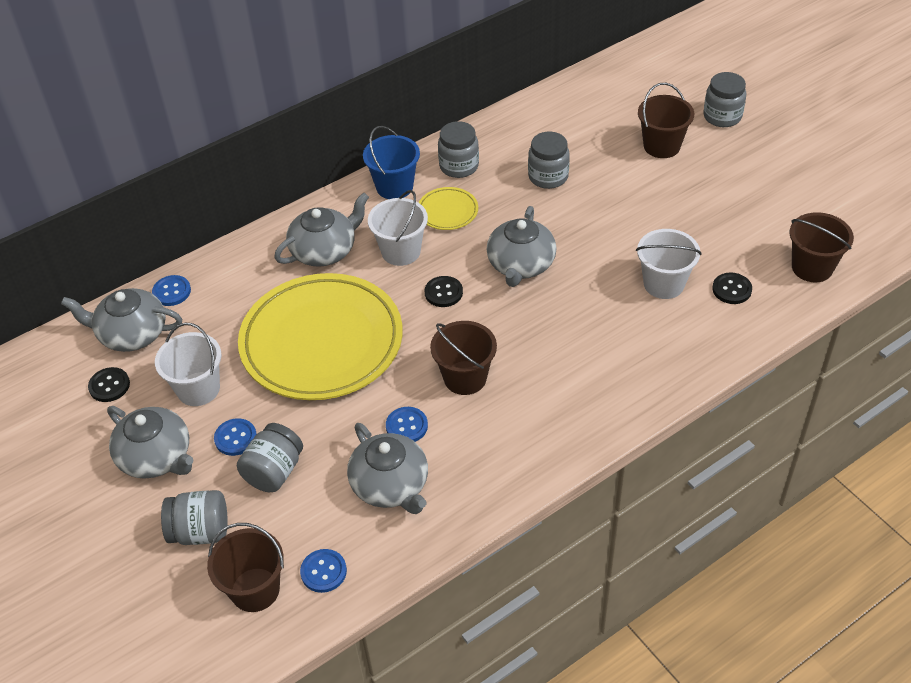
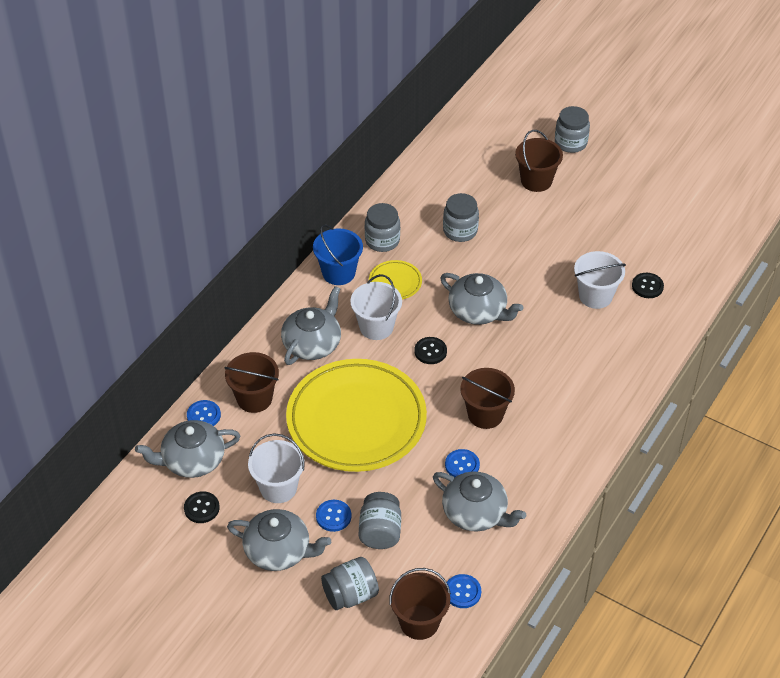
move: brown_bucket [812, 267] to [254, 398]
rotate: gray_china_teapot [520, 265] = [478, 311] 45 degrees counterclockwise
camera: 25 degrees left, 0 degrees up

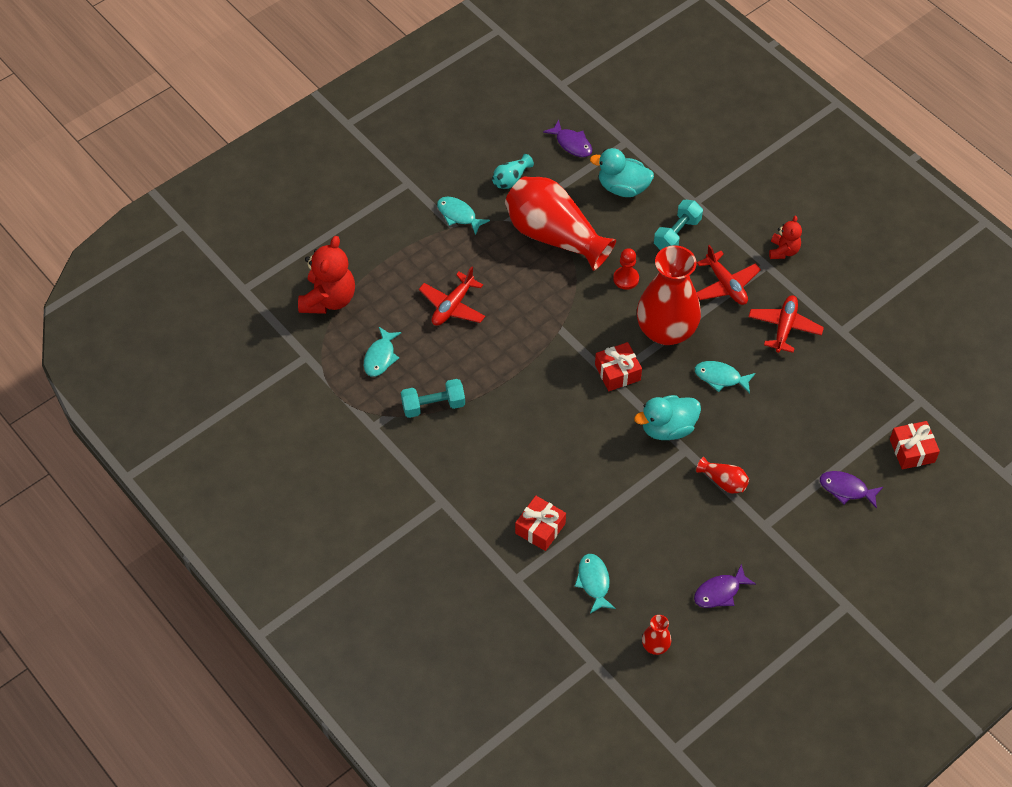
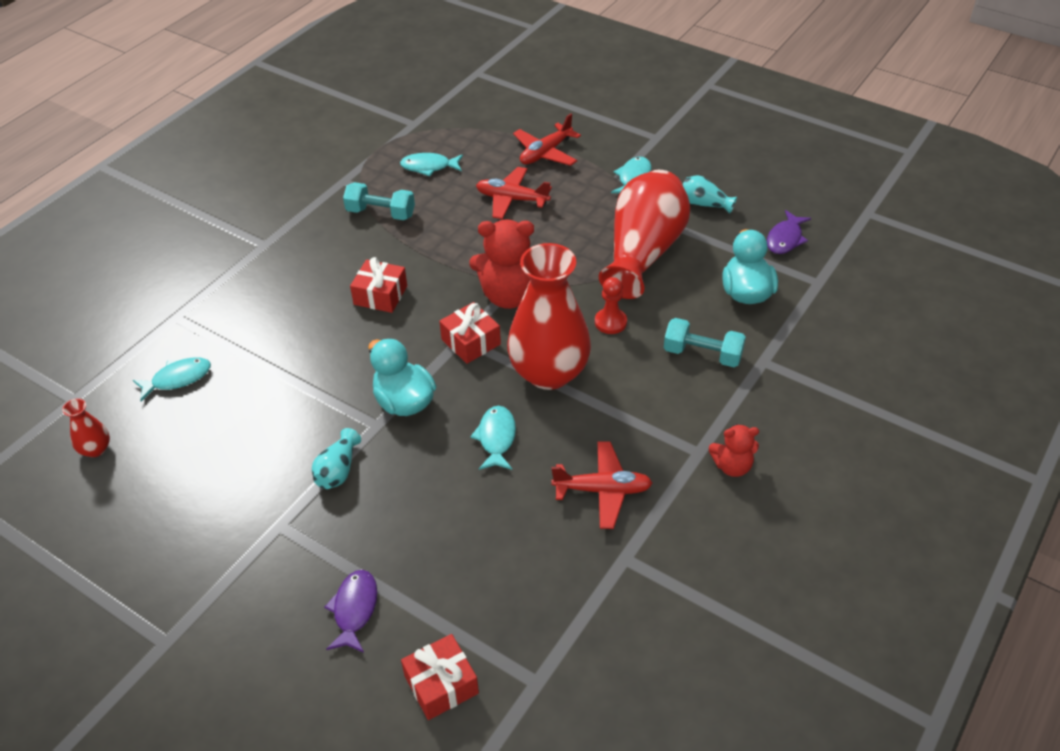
delete: violet_fish [720, 592]
move: red_gift [540, 528] to [380, 295]; red_teddy_bear [328, 299] to [509, 295]; red_plane [726, 285] to [545, 153]
recolor: red_vase [723, 481] to teal_vase [338, 470]
rotate: teal_free_weight [433, 405] = [381, 213] 45 degrees counterclockwise
camera: 75 degrees right, 10 degrees down

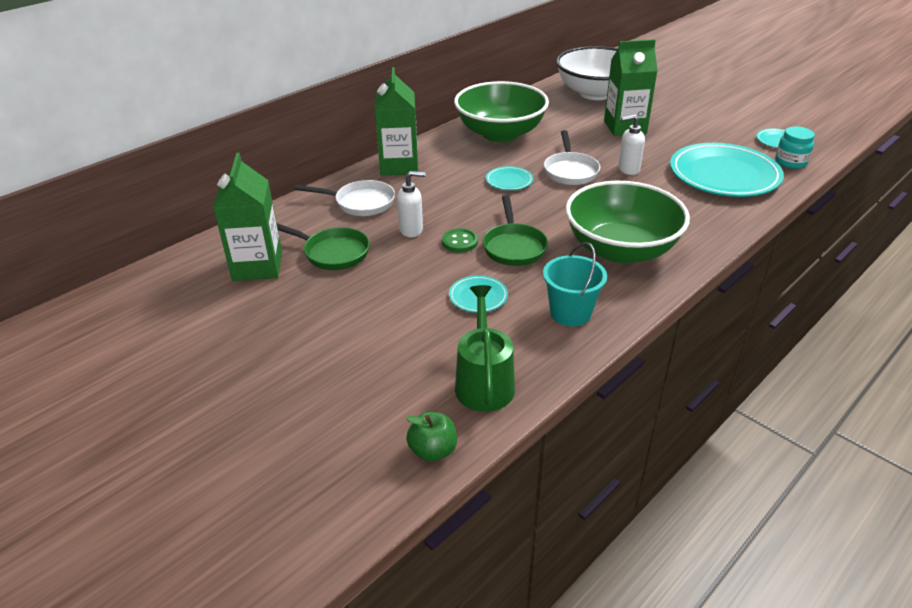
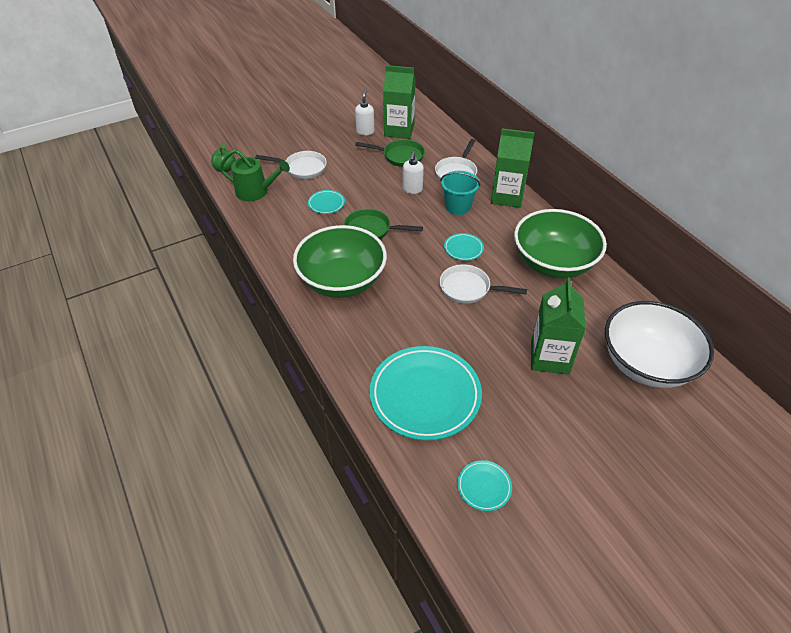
delete: leaf-green_button [460, 242]; teal_preserve_jar [790, 162]
insert: pure_white_skillet [302, 168]
move: pure_white_pump_bottle [628, 169] to [365, 131]; teal_bucket [570, 313] to [457, 206]
rotate: leaf-green_skillet [333, 253] = [400, 156] 120 degrees counterclockwise
camera: 105 degrees right, 10 degrees up

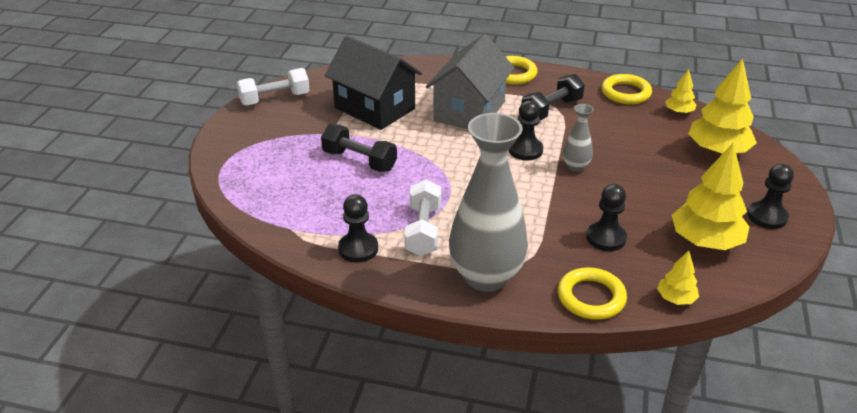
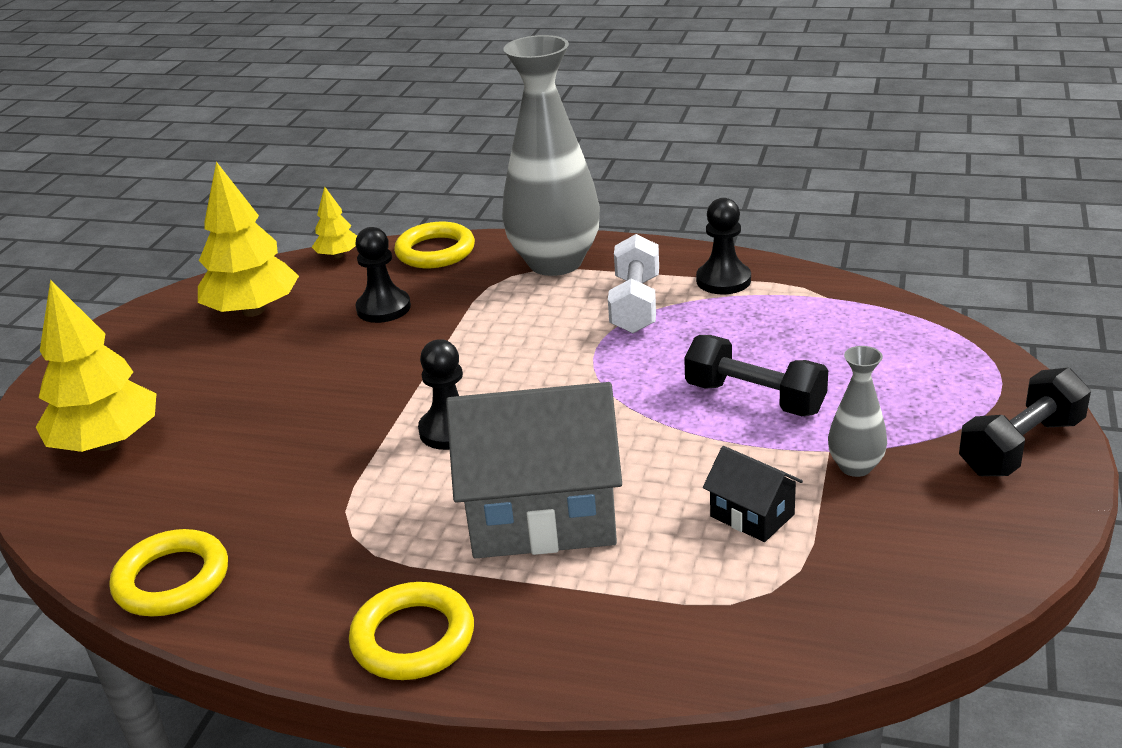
delete: pure_white_free_weight [275, 99]; golden_fir_tree [679, 112]; black_chess_pawn [767, 216]
move: gray_vase [575, 166] to [855, 466]; black_free_weight [551, 110] to [1021, 446]
rotate: gray_cottage [469, 111] = [542, 515] 60 degrees clockwise
resize: black_cottage [375, 108] = [752, 515] x0.46
camera: 175 degrees left, 5 degrees down

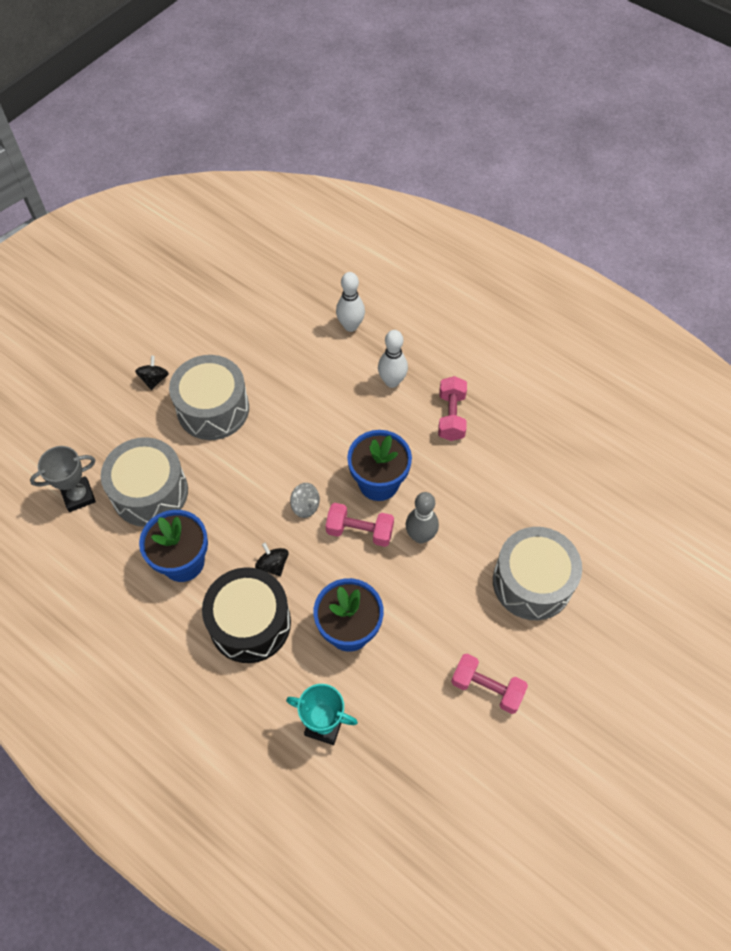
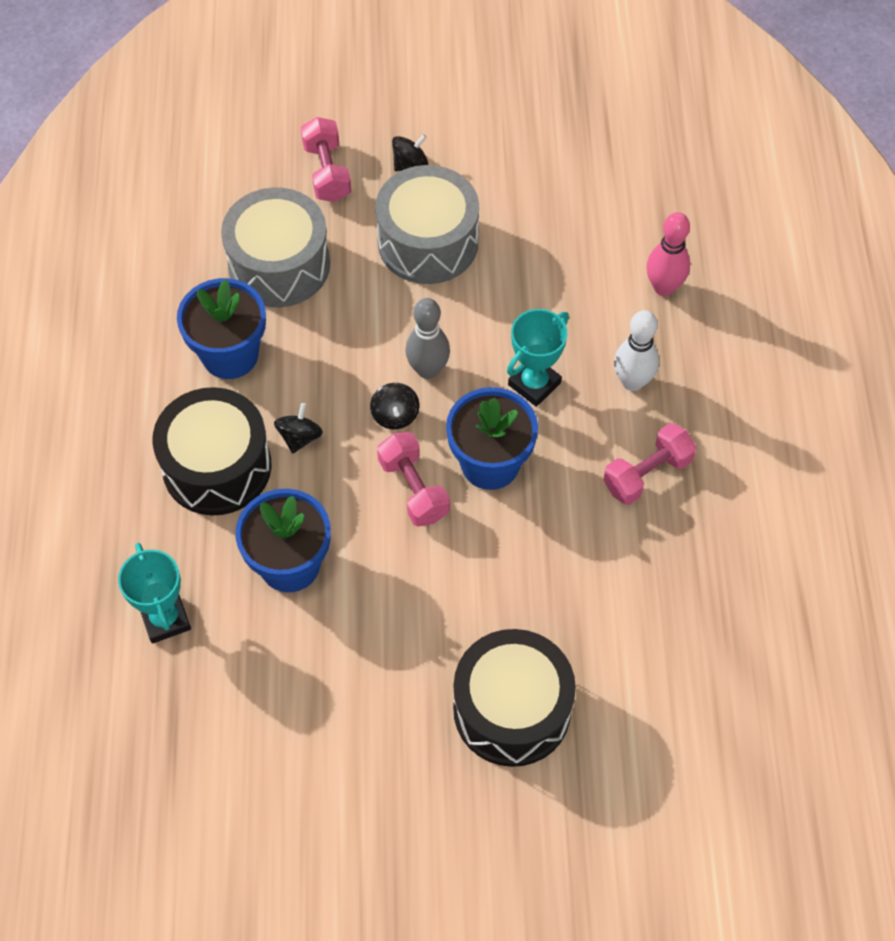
delete: gray_award_cup [78, 496]
insert: teal_award_cup [534, 384]
move: pink_free_weight [487, 688] to [327, 172]; gray_bowling_pin [420, 536] to [428, 370]
recolor: gray_whirligig [305, 506] to black_whirligig [395, 415]; gray_snare_drum [532, 582] to black_snare_drum [512, 709]; pure_white_bowling_pin [350, 326] to pink_bowling_pin [663, 287]
camera: 50 degrees right, 0 degrees up

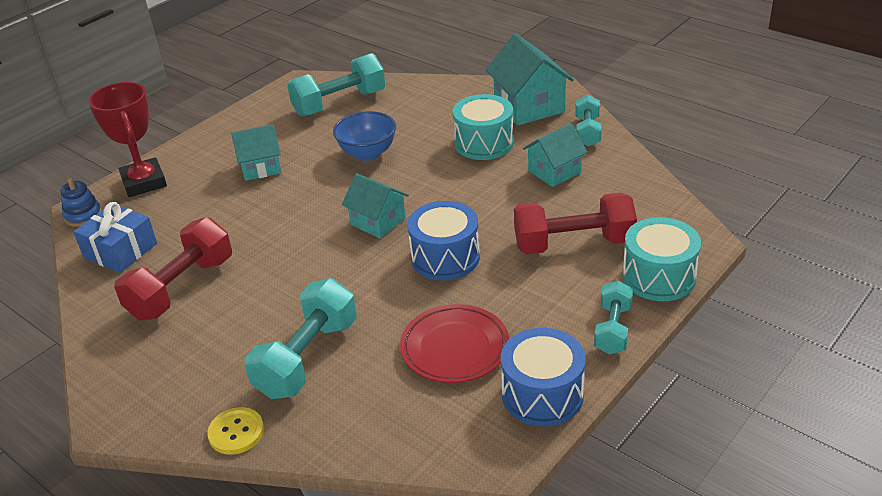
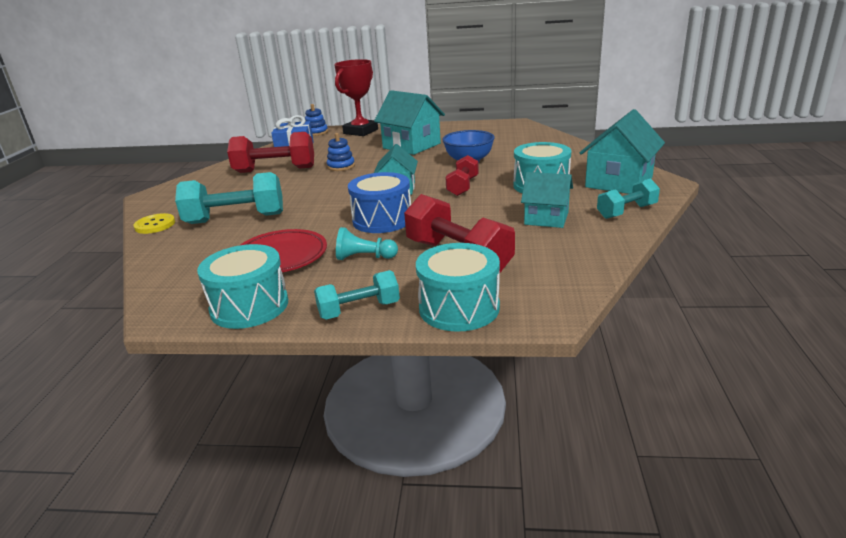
delete: teal_free_weight [339, 103]
insert: blue_stacking_rings [341, 166]; teal_chess_pawn [364, 257]; red_free_weight [462, 186]
recolor: blue_snare_drum [542, 394] to teal_snare_drum [249, 306]
resize: teal_cottage [261, 167] = [411, 146] x1.55
camera: 55 degrees right, 10 degrees down

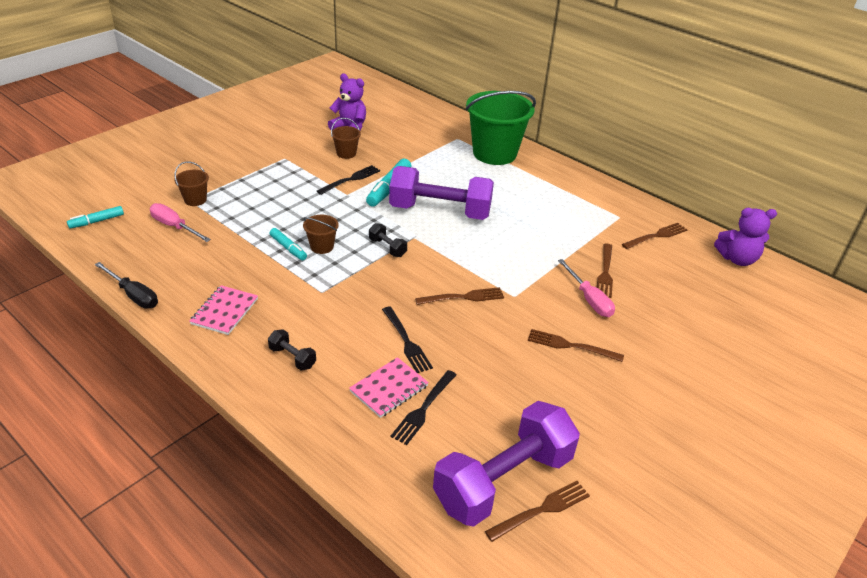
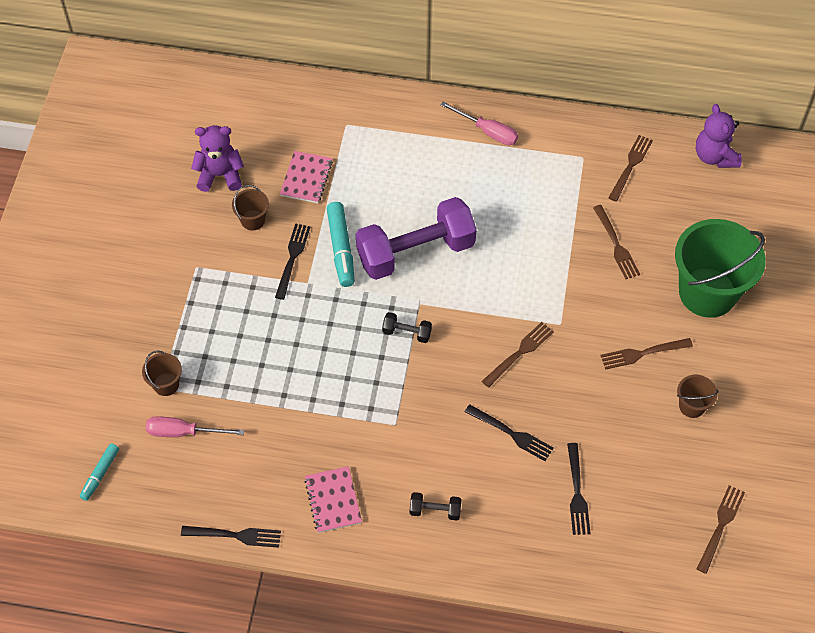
delete: teal_marker [288, 248]; violet_free_weight [503, 481]
move: pink_exercise_book [389, 389] to [306, 178]; pink_screwdriver [589, 299] to [487, 131]; leaf-green_bucket [494, 153] to [707, 292]; brown_bucket [322, 246] to [692, 406]
replace: black_screwdriver [133, 295] to black_fork [235, 535]
rotate: violet_teddy_bear [737, 259] = [714, 156] 105 degrees clockwise
camera: 30 degrees left, 20 degrees up

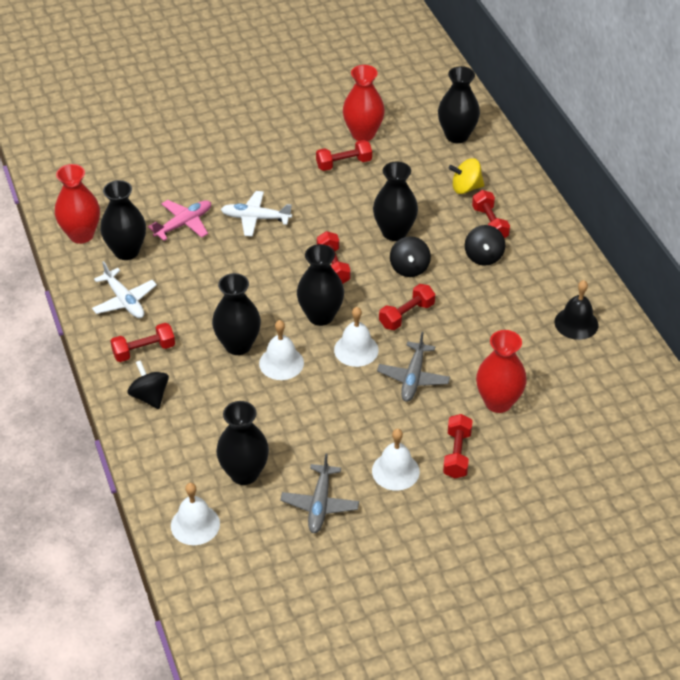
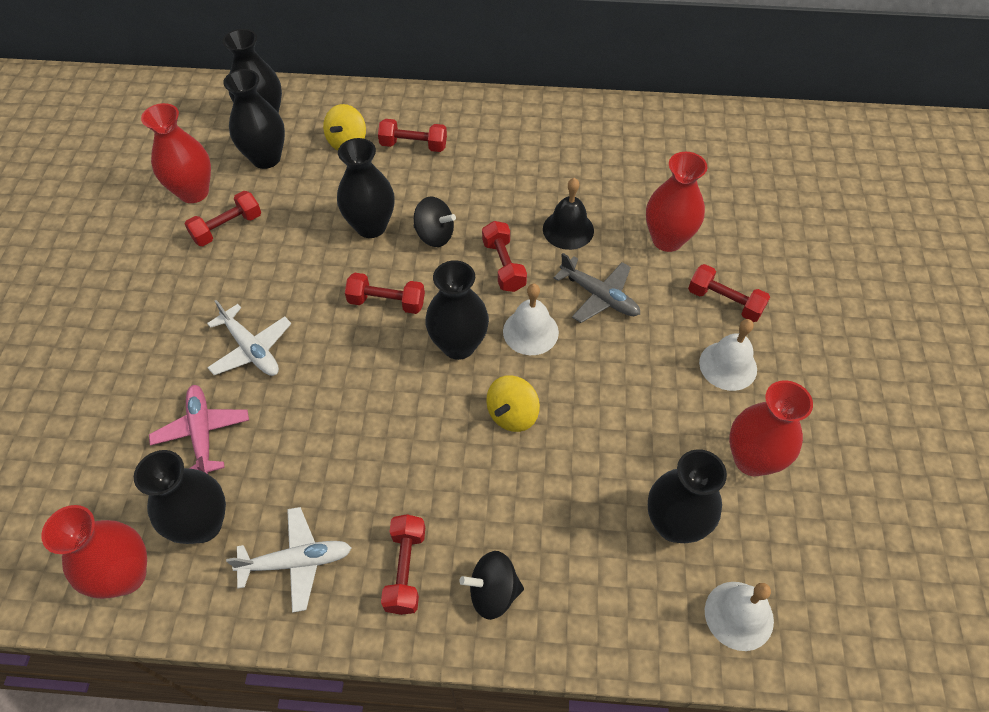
delete: black_whirligig [483, 256]
move: black_vase [238, 345] to [266, 158]; black_bell [576, 323] to [568, 229]
replace: pure_white_bell [281, 363] to golden_whirligig [512, 414]; gray_plane [320, 504] to red_vase [752, 459]
rotate: red_free_weight [344, 163] = [227, 228] 45 degrees clockwise; pure_white_plane [255, 218] = [251, 349] 75 degrees counterclockwise
camera: 65 degrees left, 10 degrees up

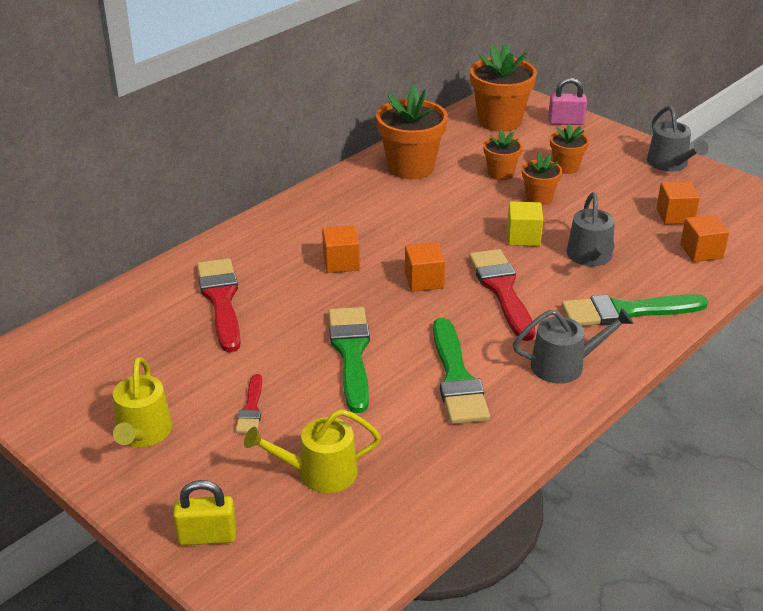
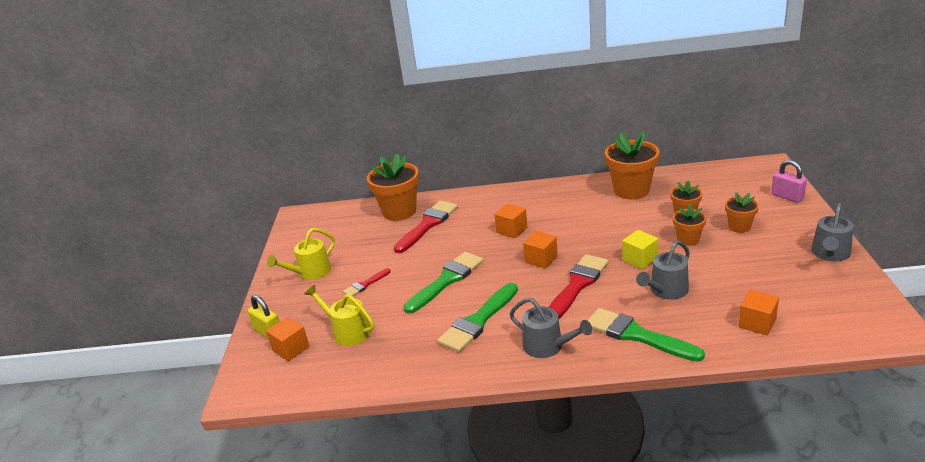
move: orange-coloured_block [675, 216] to [291, 349]; orange-coloured_plant_pot [499, 121] to [399, 211]
camera: 50 degrees right, 5 degrees down

